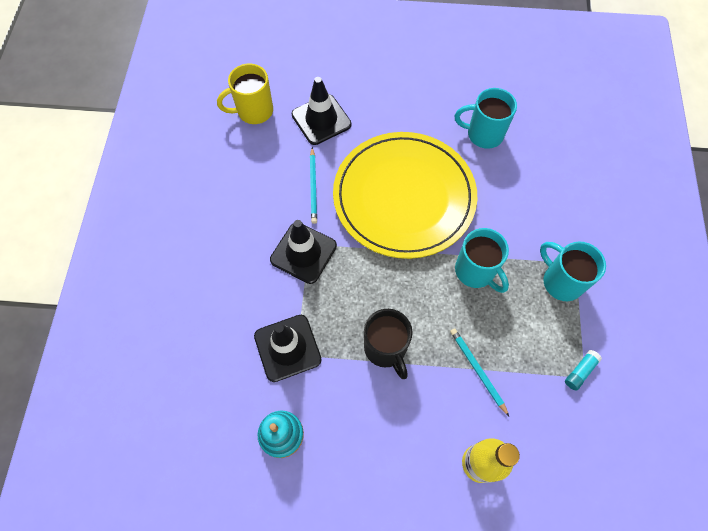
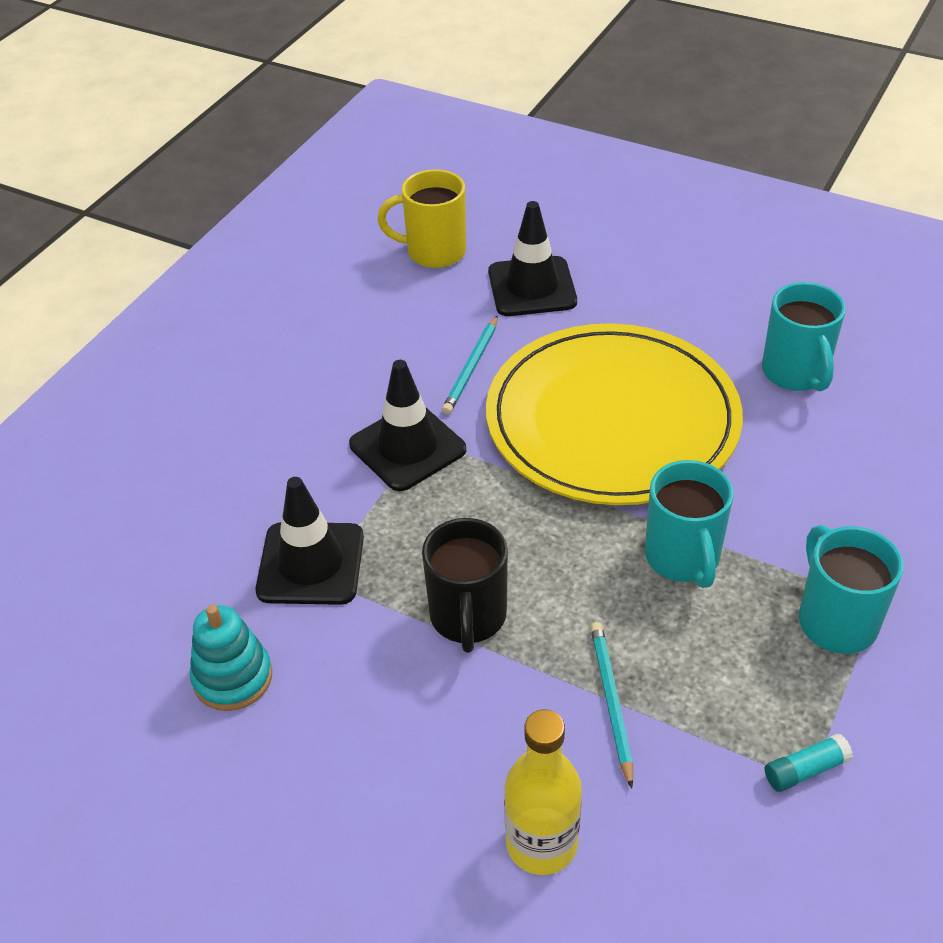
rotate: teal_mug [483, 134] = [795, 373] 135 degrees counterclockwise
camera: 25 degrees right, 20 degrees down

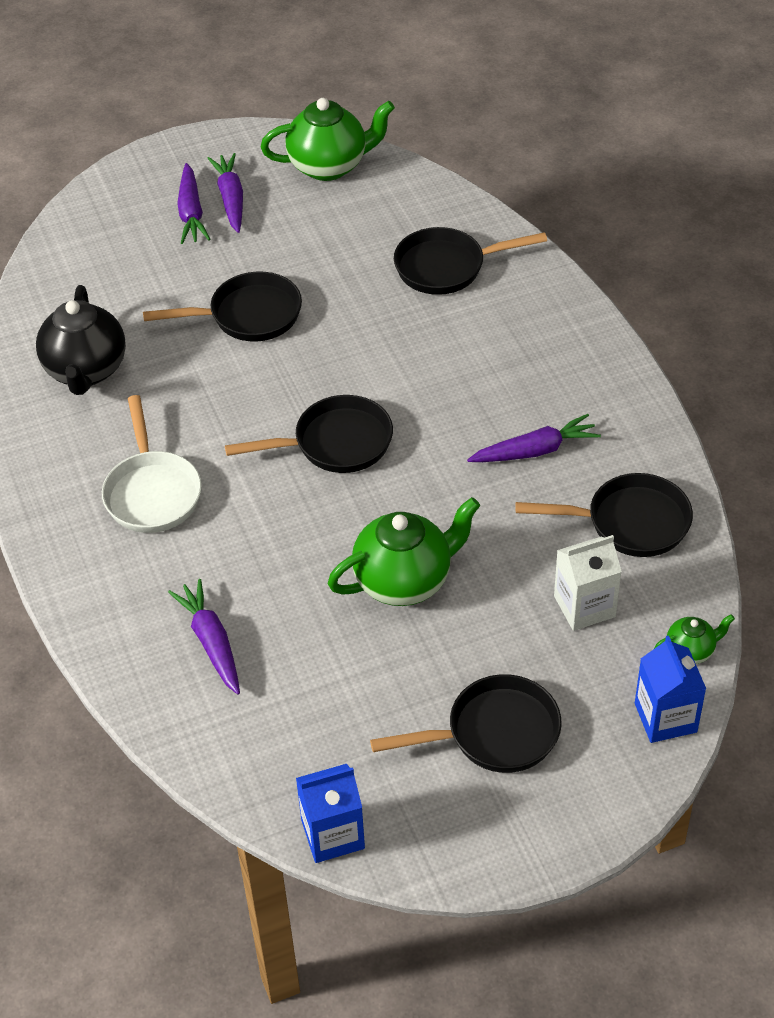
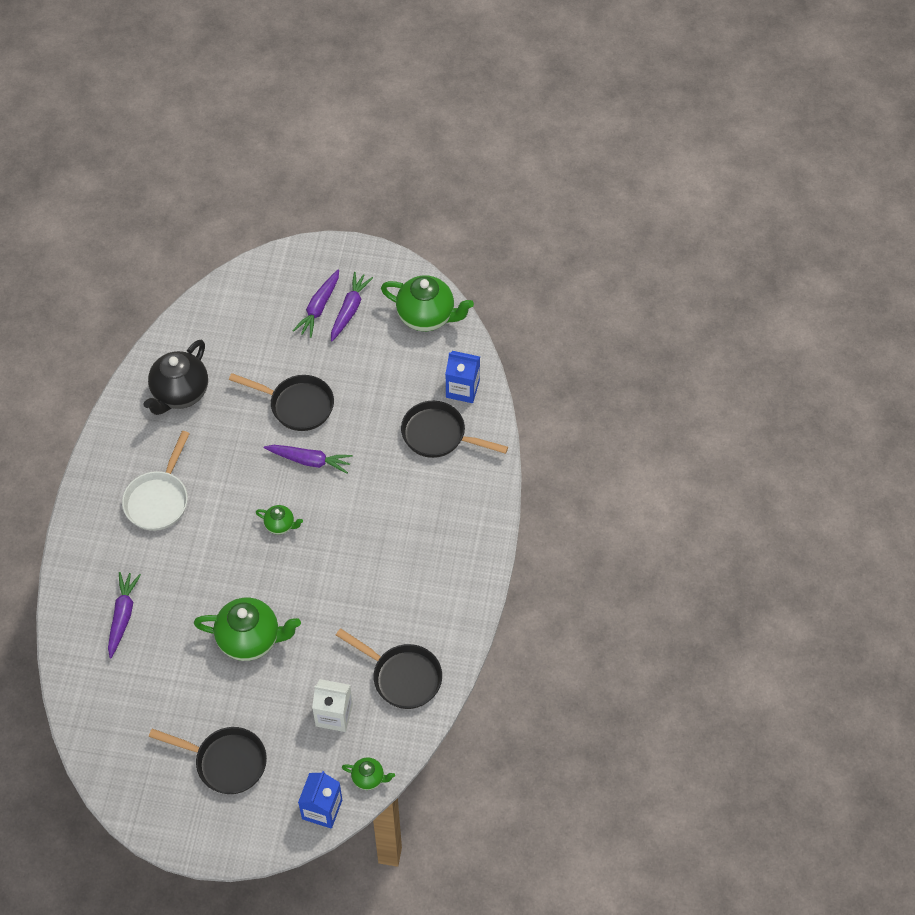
move: violet_toy_carrot [535, 450] to [309, 461]; blue_carton [333, 834] to [462, 389]
replace: black_skillet [335, 443] to leaf-green_china_teapot [280, 525]
camera: 30 degrees right, 10 degrees up

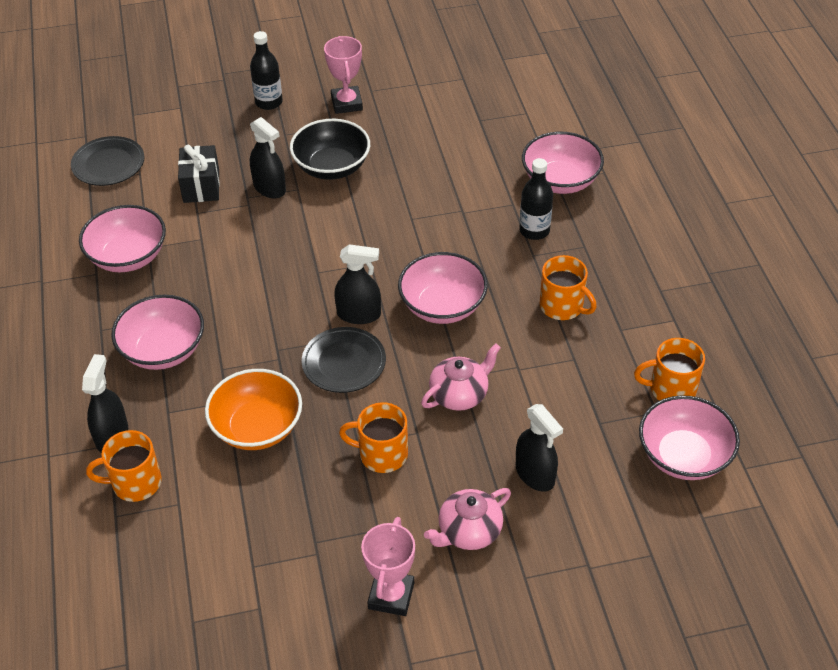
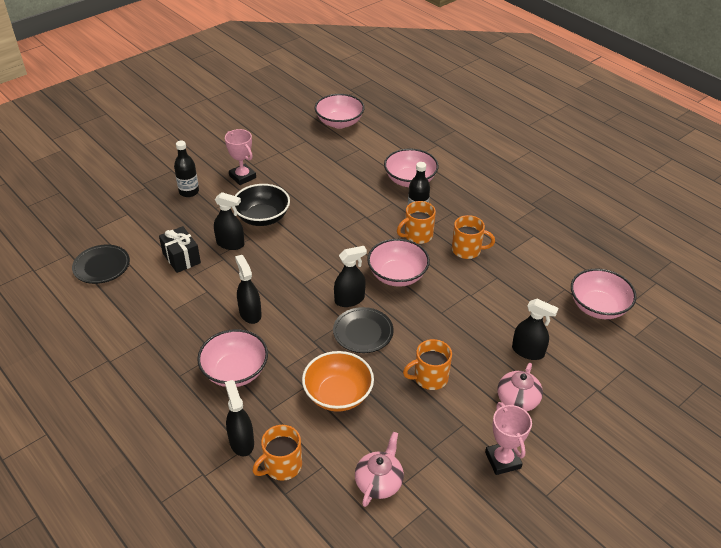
insert: black_spray_cleaner [250, 313]
move: pink_deep_dish [128, 256] to [339, 122]; pink_china_teapot [460, 394] to [379, 482]; orange-coloured_mug [671, 389] to [417, 235]
camera: 30 degrees left, 5 degrees down

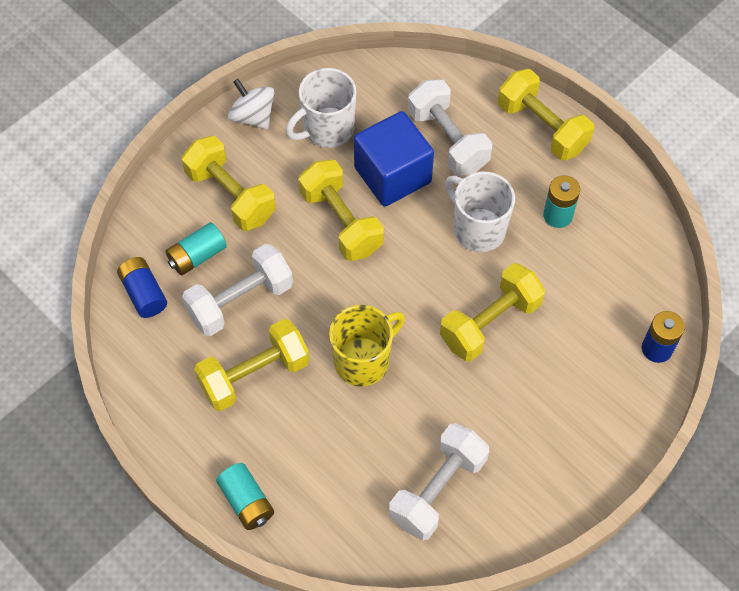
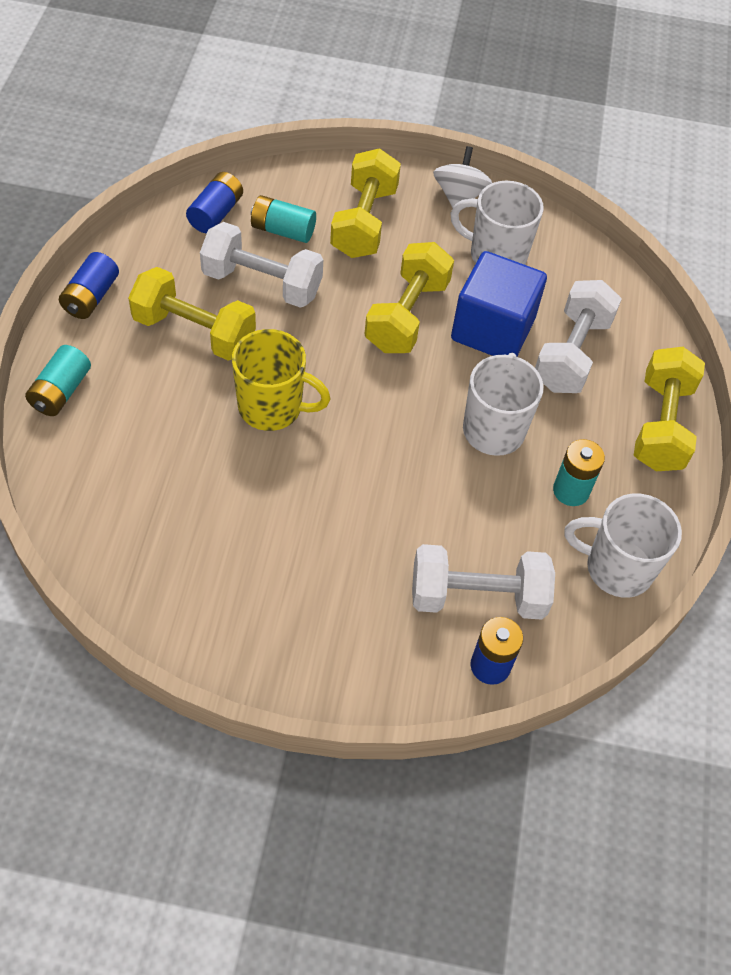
delete: golden_free_weight [490, 323]
insert: blue_AA_battery [91, 297]; pure_white_mug [616, 568]
move: pure_white_free_weight [437, 490] to [477, 596]
camera: 50 degrees right, 5 degrees down

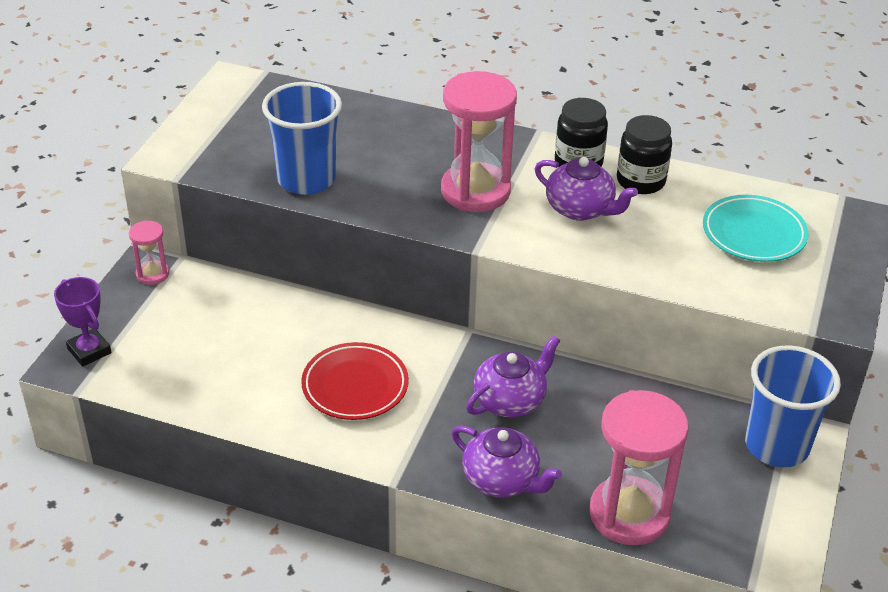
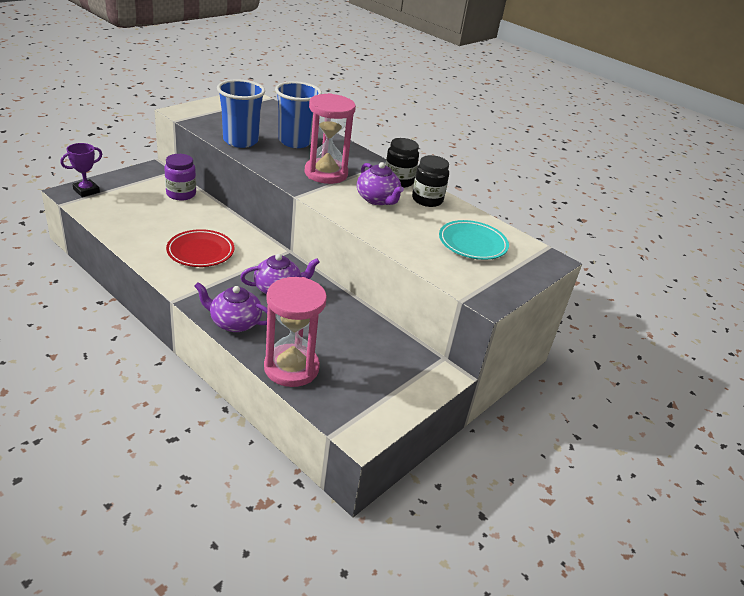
delete: pink_sandglass [152, 274]
insert: violet_preserve_jar [181, 194]
move: blue_cup [776, 446] to [295, 141]
rotate: violet_award_cup [89, 351] = [86, 191] 60 degrees clockwise; violet_china_teapot [502, 480] = [234, 322] 135 degrees clockwise
camera: 20 degrees right, 5 degrees down

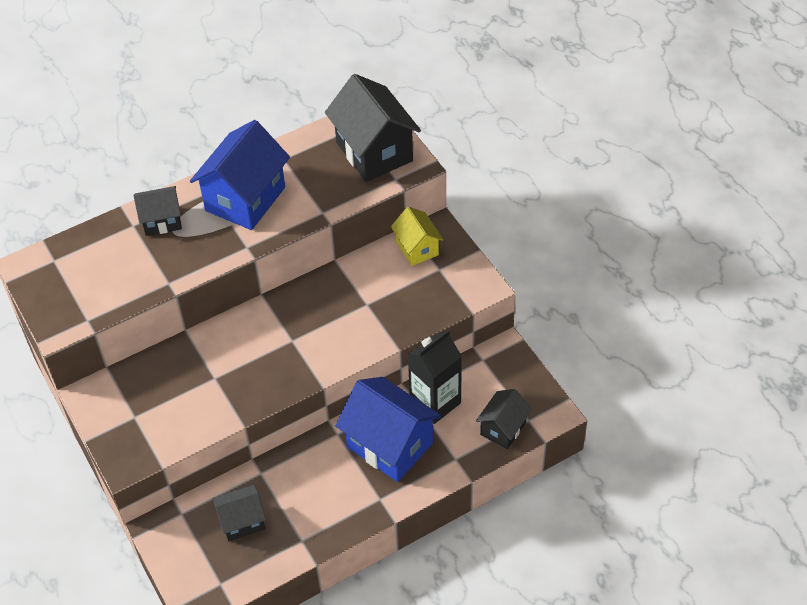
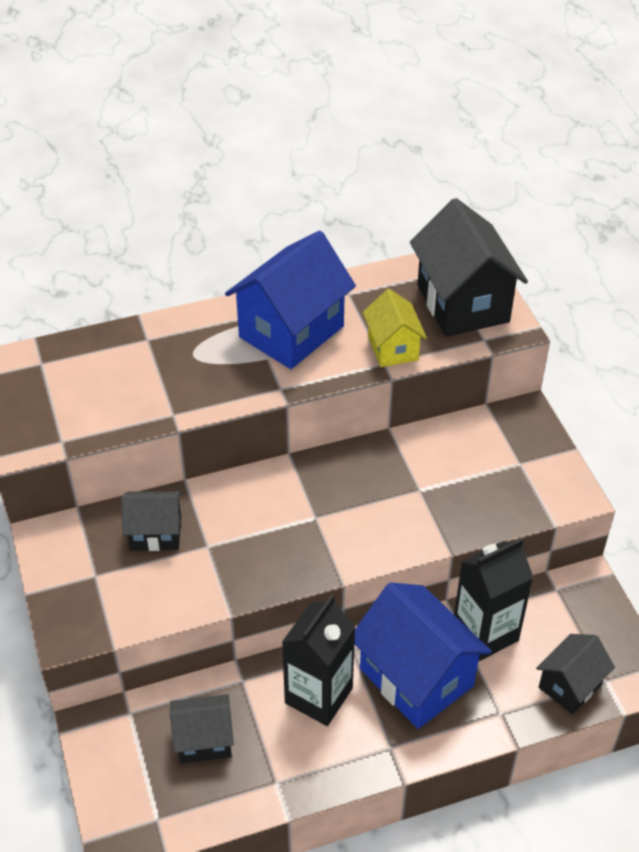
insert: black_carton [318, 695]
move: black_cottage [162, 221] to [155, 533]; golden_cottage [417, 248] to [393, 348]
camera: 10 degrees right, 5 degrees down

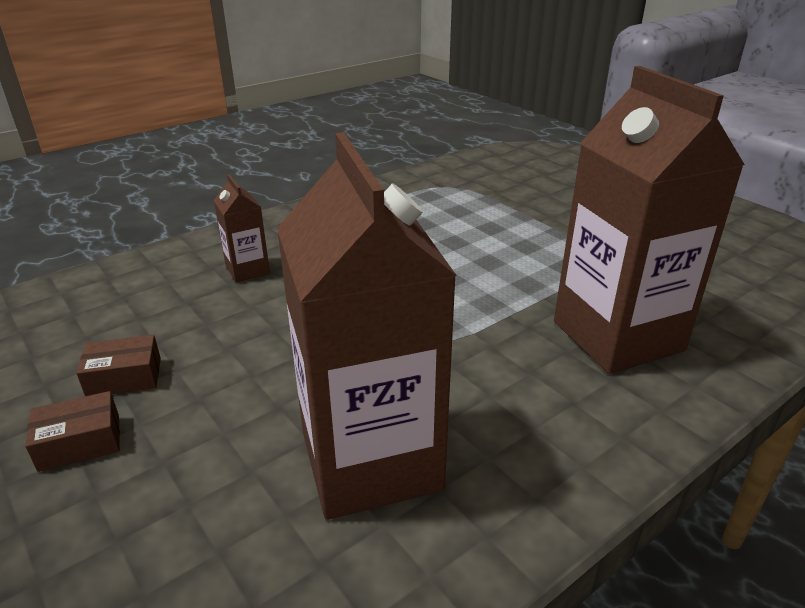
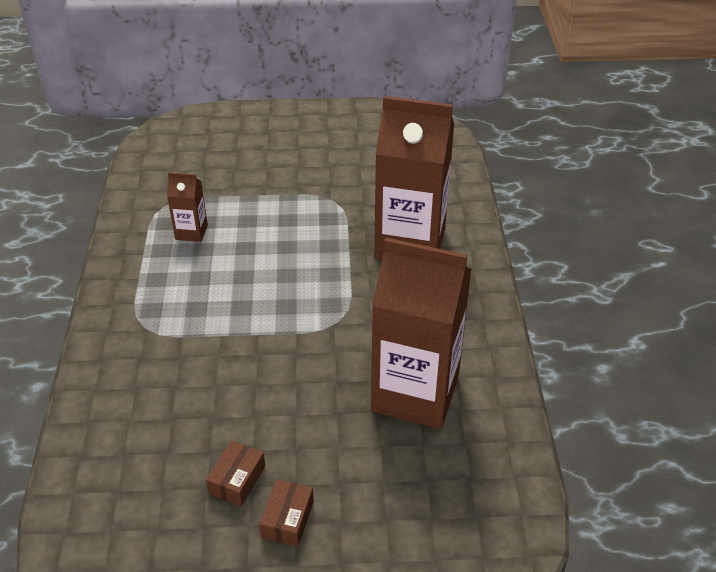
move: brown_carton [247, 270] to [191, 232]
camera: 55 degrees left, 10 degrees up

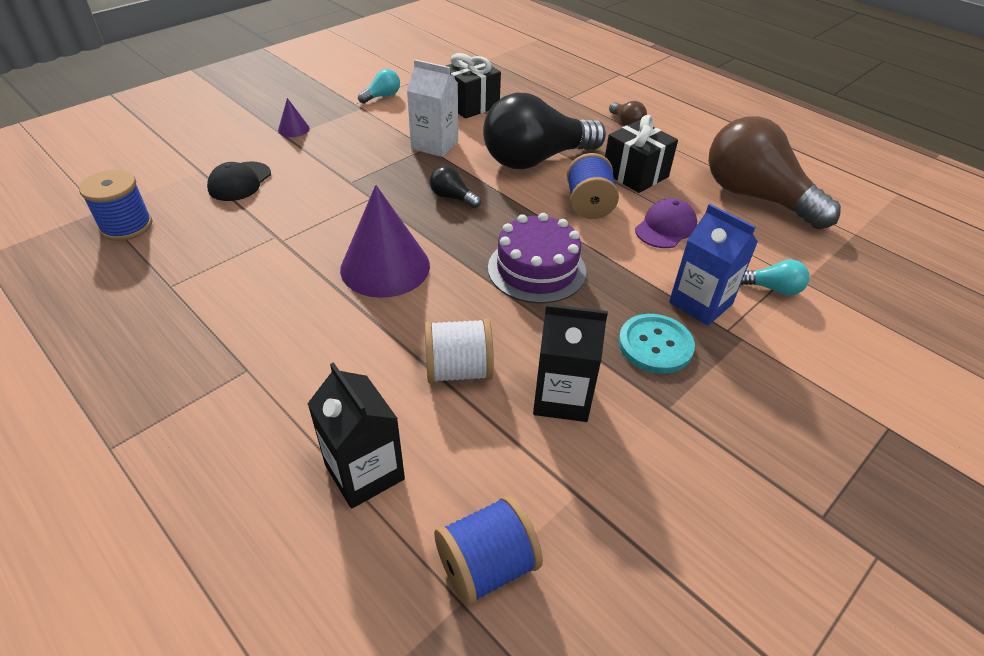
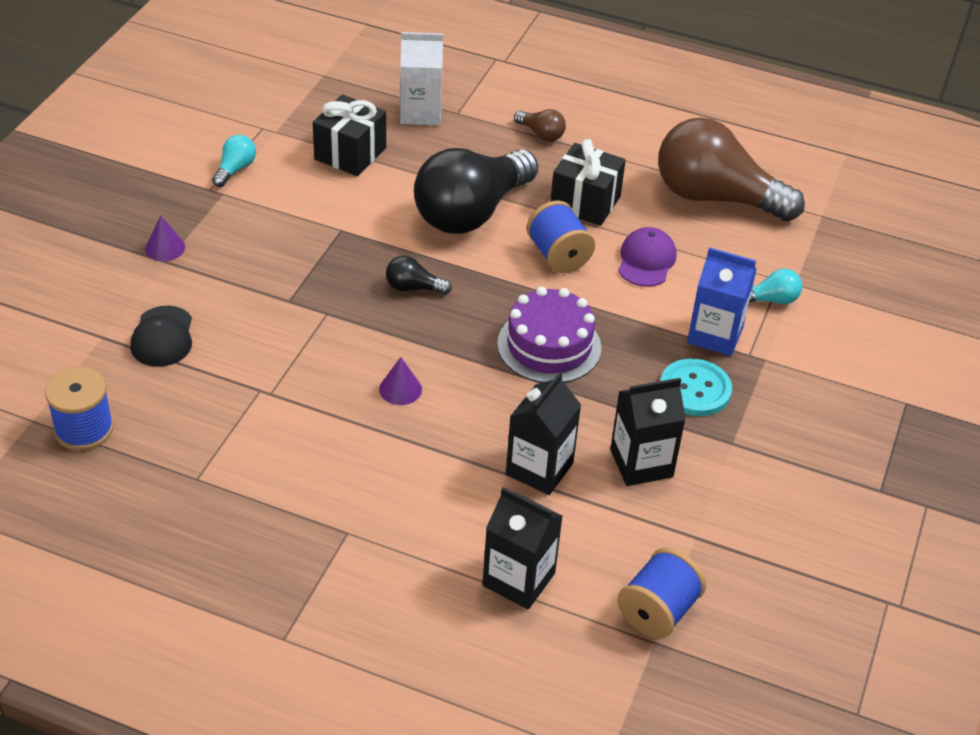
move: pure_white_carton [434, 144] to [420, 112]
replace: pure_white_spool [458, 370] to black_carton [539, 469]
resize: violet_solid_cone [385, 267] = [400, 389] x0.44
camera: 25 degrees left, 0 degrees up

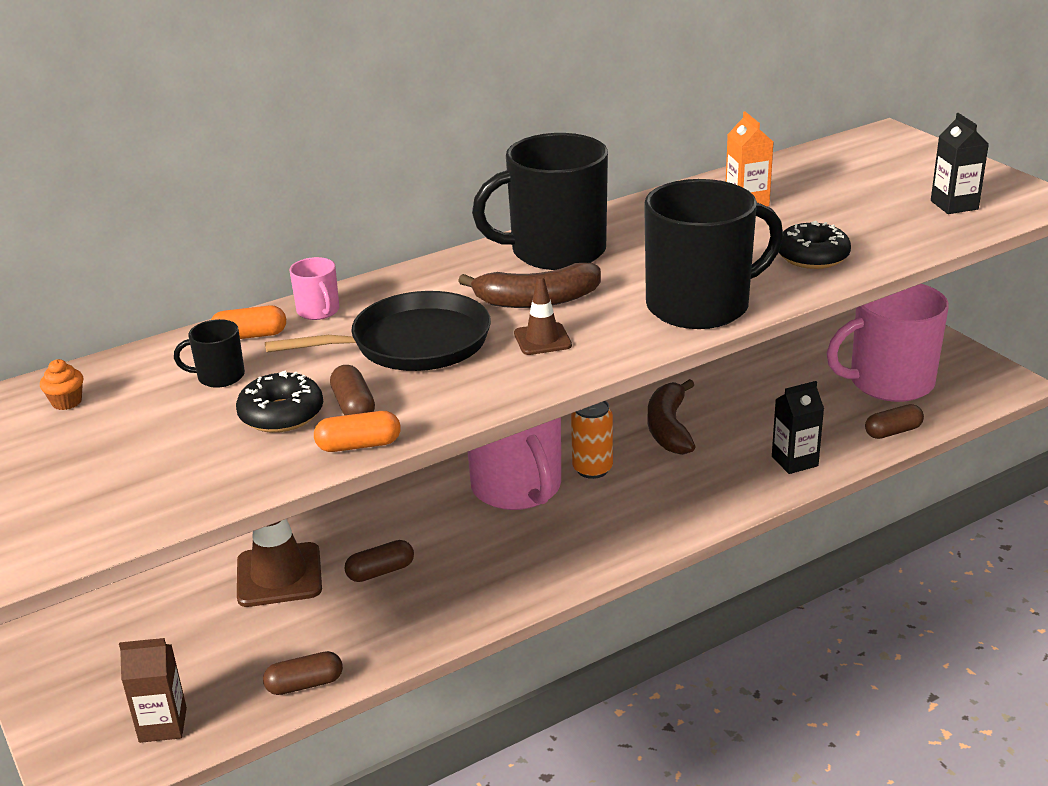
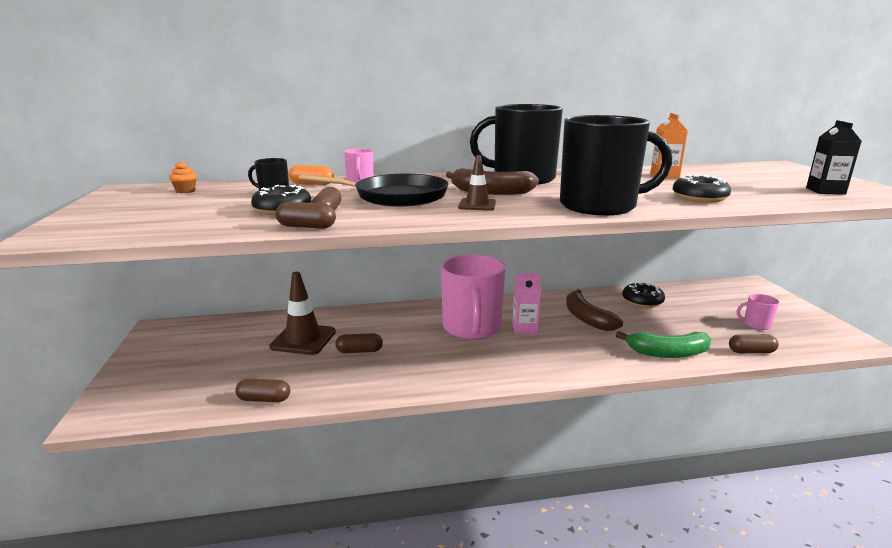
delete: brown_carton [163, 725]
insert: black_glazed_donut [642, 301]
replace: orange-coloured_can [592, 469] to pink_carton [524, 328]; black_carton [794, 461] to leaf-green_banana_fruit [667, 353]
recolor: orange-coloured_pill [359, 445] to brown_pill [306, 227]
rotate: brown_banana_fruit [669, 428] = [587, 318] 45 degrees counterclockwise
resize: pink_mug [888, 382] = [756, 324] x0.43
camera: 20 degrees right, 10 degrees down

